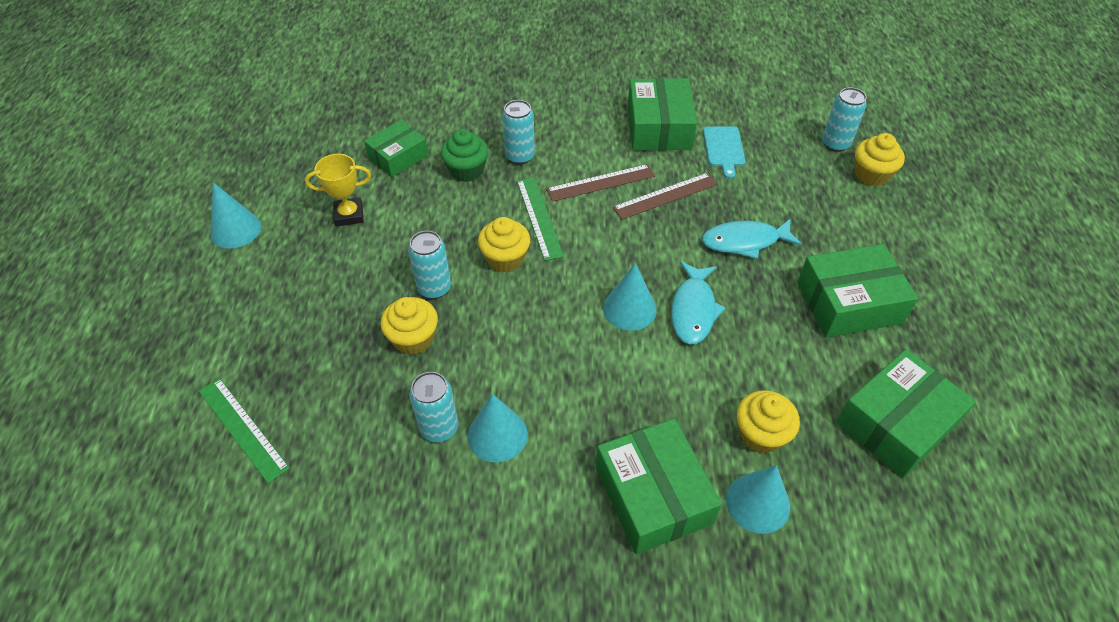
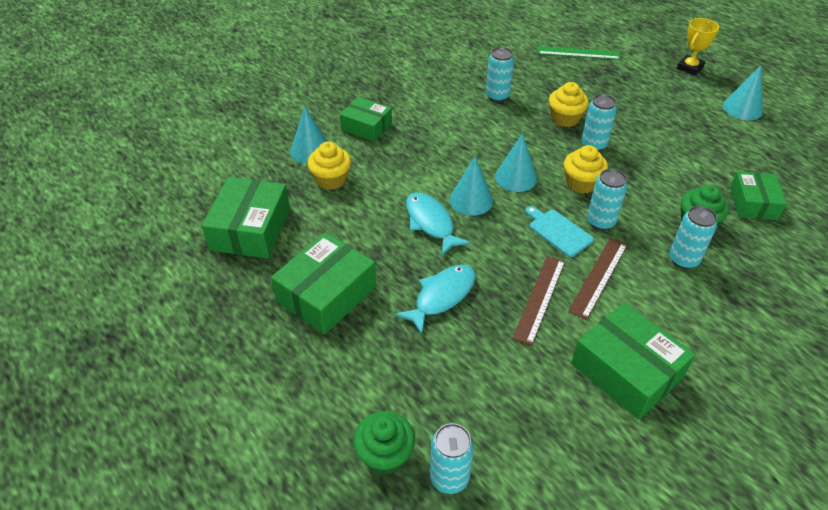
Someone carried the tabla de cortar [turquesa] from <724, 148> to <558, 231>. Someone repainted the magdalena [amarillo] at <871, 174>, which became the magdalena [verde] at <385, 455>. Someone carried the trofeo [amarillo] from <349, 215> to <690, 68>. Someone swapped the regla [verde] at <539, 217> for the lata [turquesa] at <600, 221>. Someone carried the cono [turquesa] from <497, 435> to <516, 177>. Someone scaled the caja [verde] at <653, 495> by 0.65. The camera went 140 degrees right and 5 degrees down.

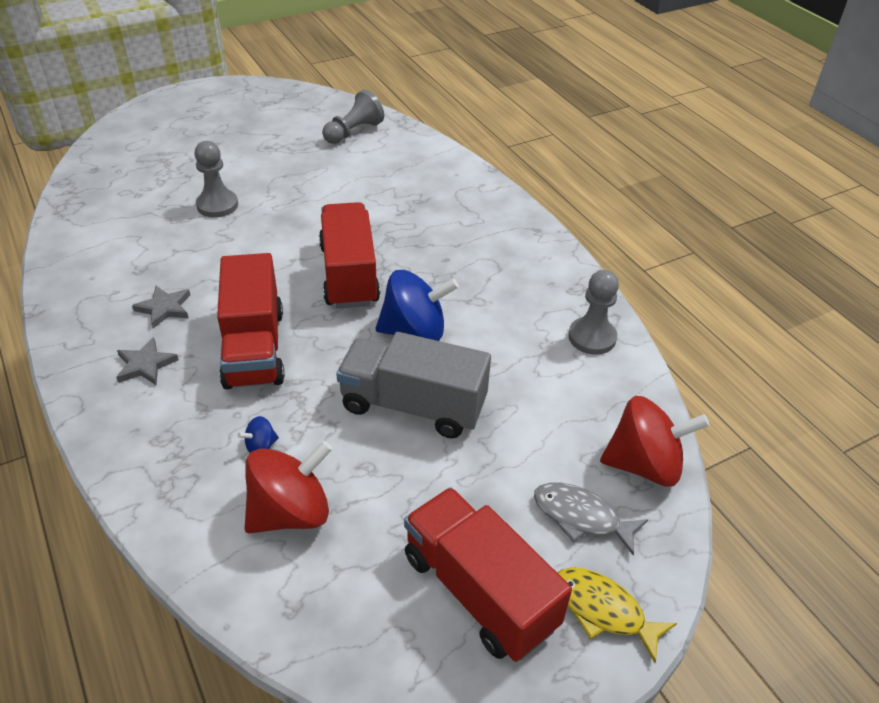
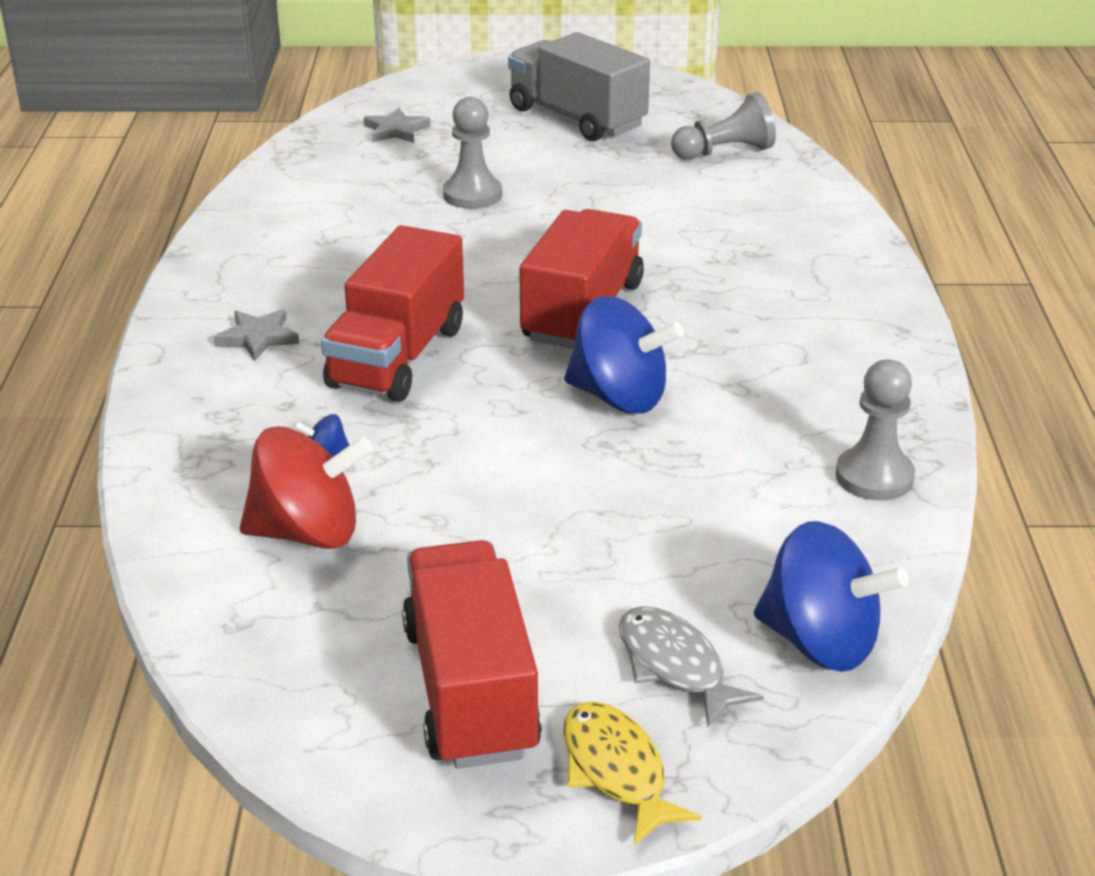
Someone carried the estrella [gris] from <164, 308> to <396, 130>. Someone carried the camión [gris] from <413, 406> to <577, 118>. Someone repainted the peonza [rojo] at <644, 465>, which became the peonza [azul] at <820, 642>. The camera went 30 degrees right and 10 degrees down.

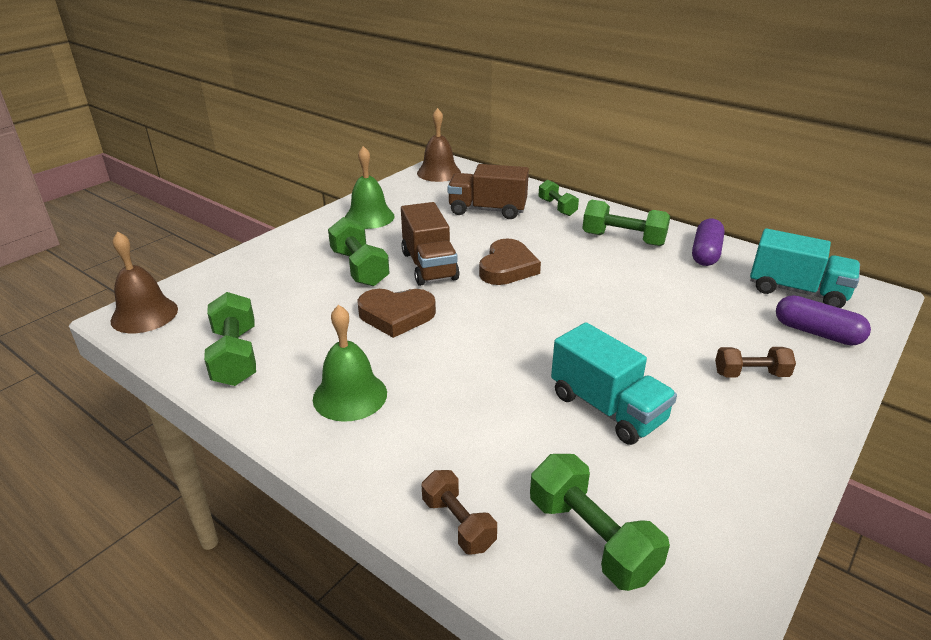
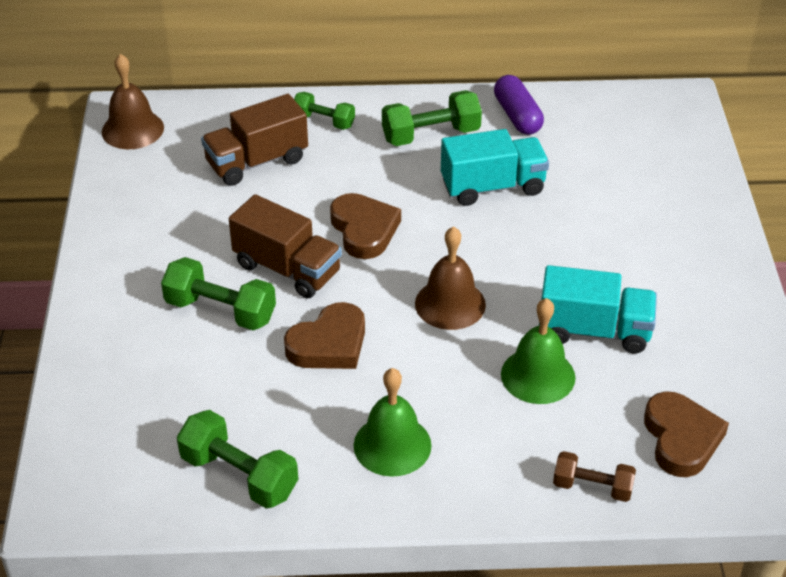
Someone carried the campana [verde] from <369, 217> to <538, 375>. Someone carried the camión [turquesa] from <797, 291> to <492, 187>. Someone carried the campana [marrón] from <144, 314> to <450, 304>. Someone took away the cápsula [morado] at <817, 333>. Someone took away the mancuerna [marrón] at <750, 374>. Someone swapped the mancuerna [verde] at <591, 538> for the corazón [marrón] at <681, 438>. The camera went 40 degrees left and 10 degrees up.

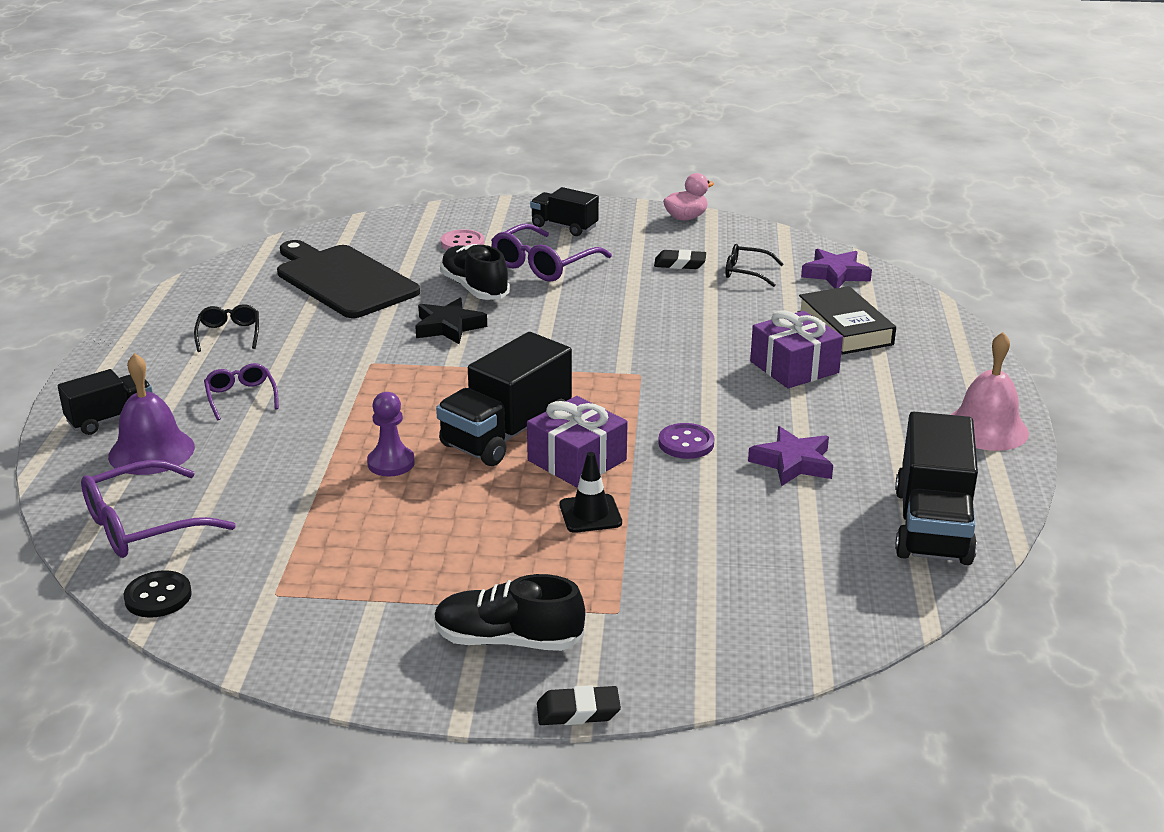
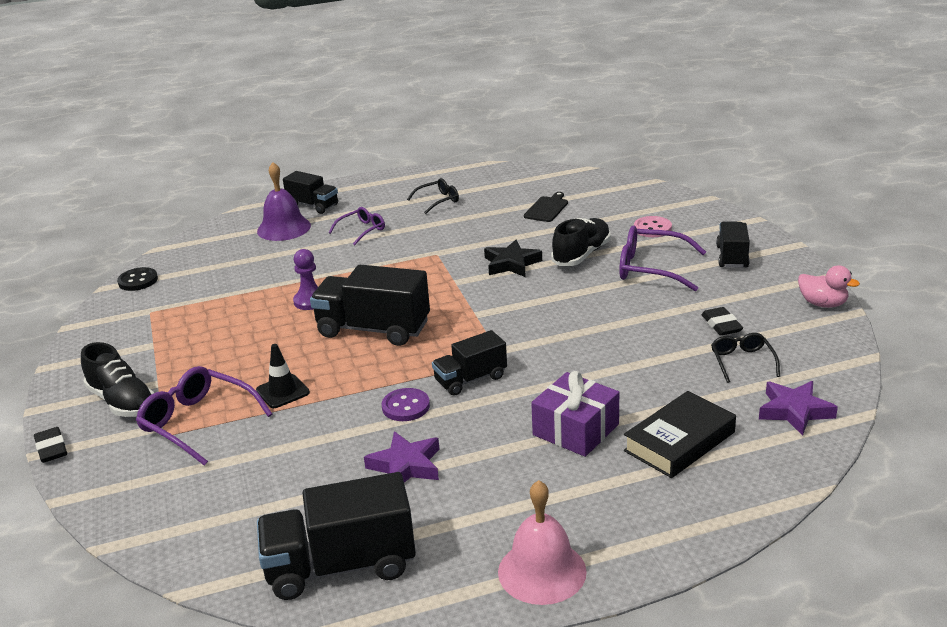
Someone scaled the tabla de cortar [negro] at <343, 280> by 0.45. Someone took away the regalo [morado] at <577, 460>. Someone carried the gafas [morado] from <144, 525> to <198, 423>. Someone rotated the zapato [negro] at <508, 640> by 150 degrees clockwise. Someone put down the camión [negro] at <470, 379>. The camera went 70 degrees right and 0 degrees up.

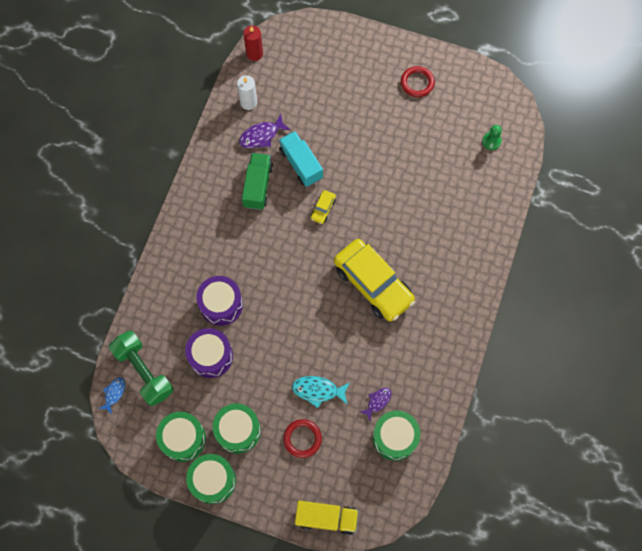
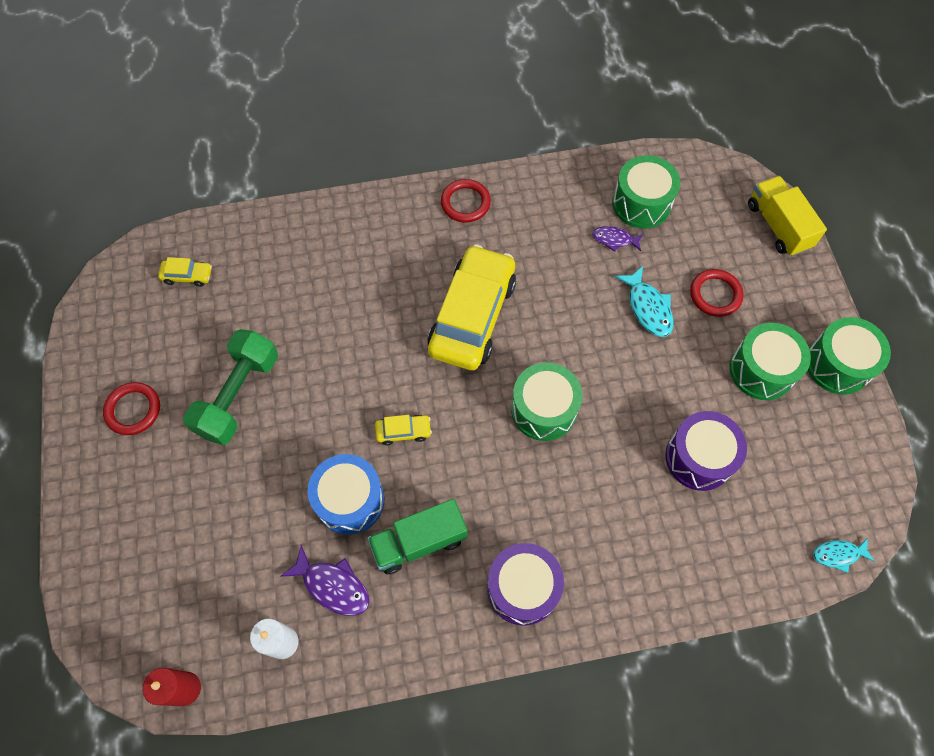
Someone swapped the peón [verde] at <491, 141> for the coche [amarillo] at <187, 276>. Someone swapped the camión [turquesa] at <301, 164> for the tambor [azul] at <350, 500>. Someone carried the tambor [morado] from <221, 304> to <522, 588>. Someone carried the mancuerna [verde] from <144, 371> to <238, 395>. Someone repainted the pez [azul] at <114, 393>, which became the pez [turquesa] at <838, 554>. Someone carried the tambor [verde] from <183, 439> to <543, 409>. Someone put down the anillo [rojo] at <465, 203>. The camera went 120 degrees left and 5 degrees down.

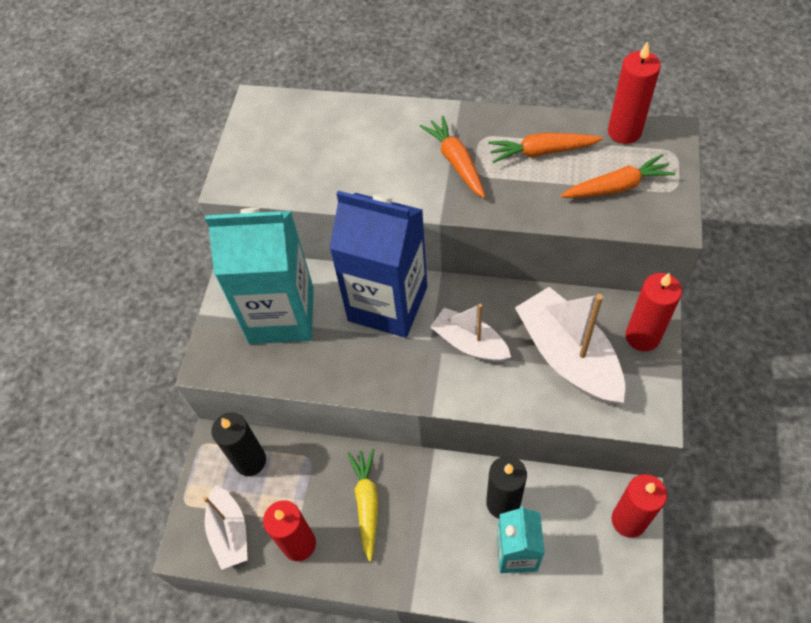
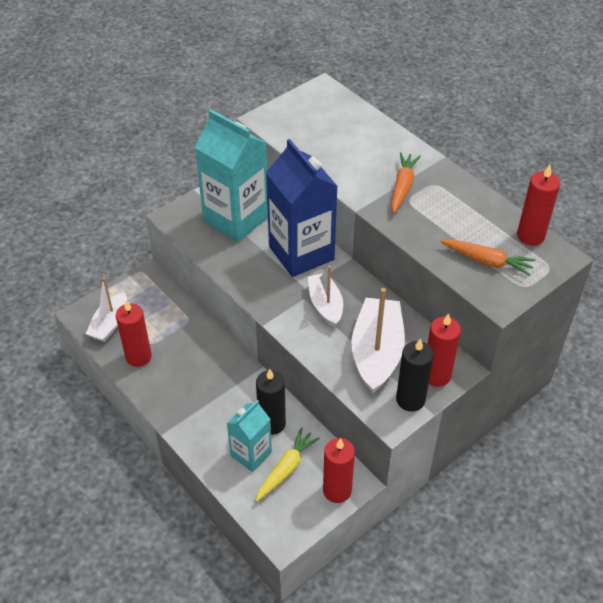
Someone took away the zanahoria [naranja] at <541, 152>. Someone carried the vela [negro] from <250, 461> to <410, 400>. Someone carried the zanahoria [amarillo] from <367, 503> to <286, 468>. The camera went 35 degrees right and 10 degrees down.

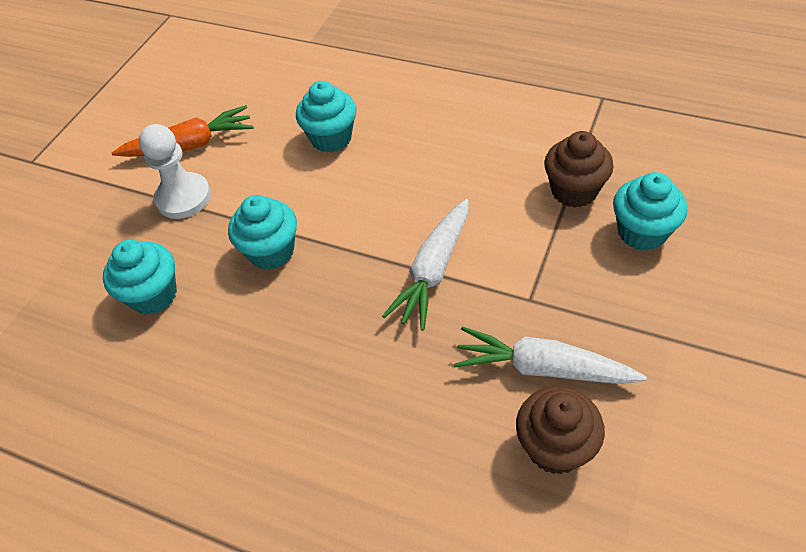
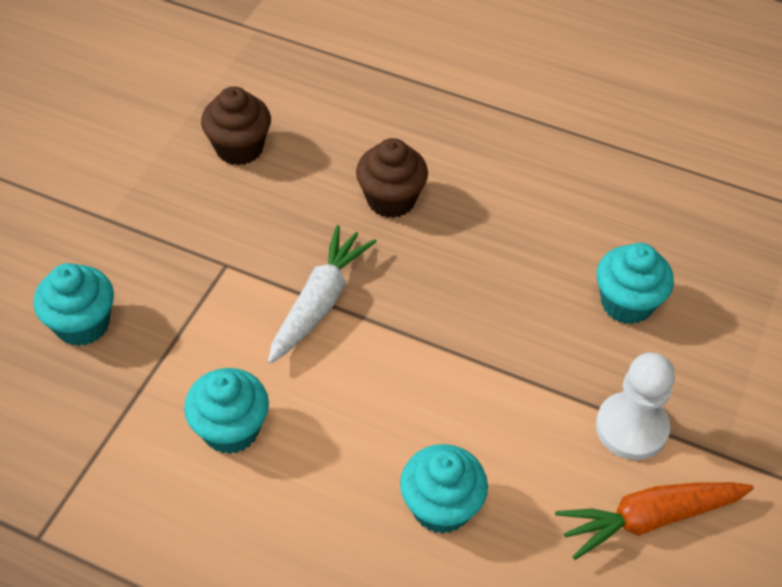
Someone carried the magdalena [marrón] from <574, 191> to <391, 199>. Someone carried the magdalena [turquesa] from <271, 251> to <231, 429>. Someone took away the zanahoria [blanco] at <542, 368>. The camera went 175 degrees right and 0 degrees up.

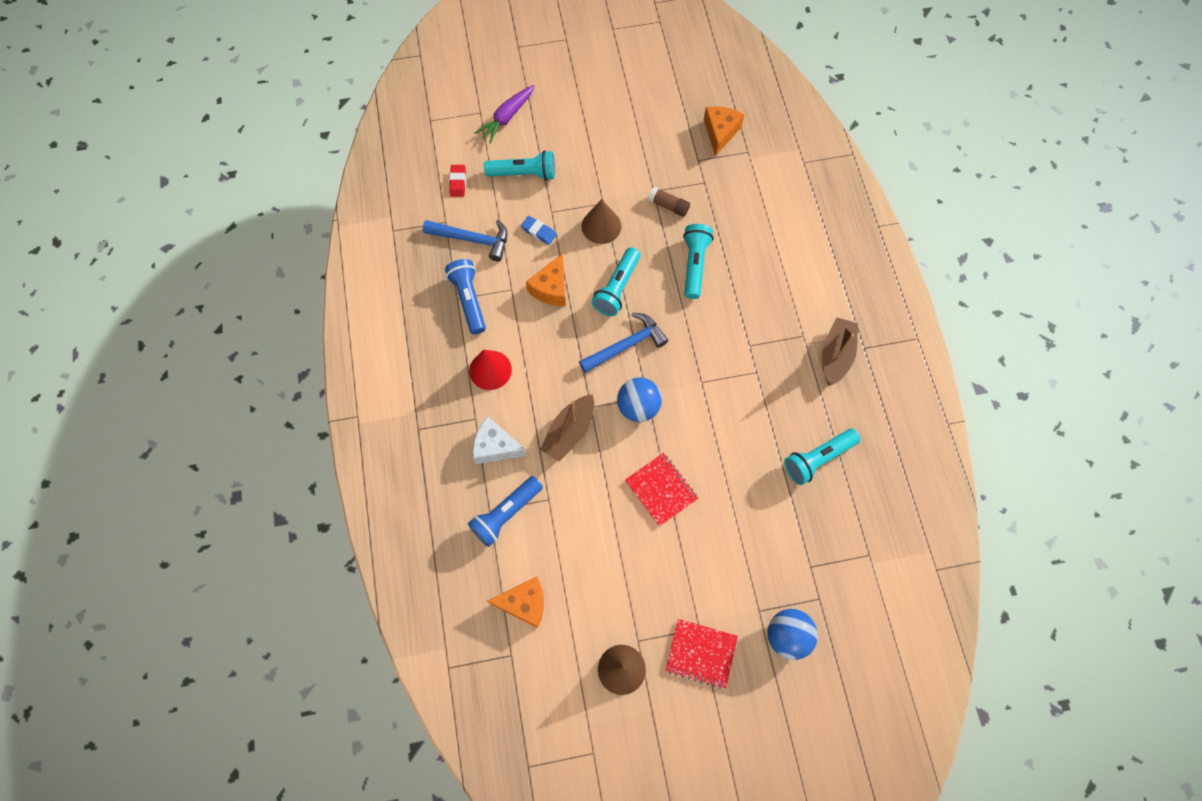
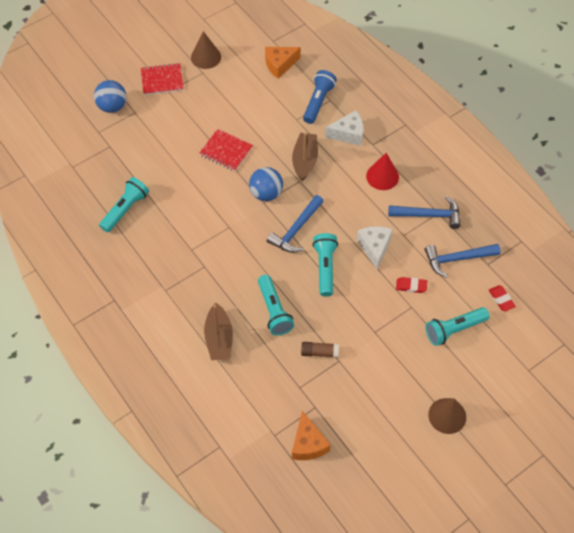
Someone took away the zanahoria [morado] at <507, 117>. Someone carried the cono [marrón] from <601, 226> to <447, 415>. Someone repainted the goma de borrar [azul] at <539, 232>, which became the goma de borrar [rojo] at <411, 286>. Someone repainted the queso [naranja] at <551, 288>, which became the queso [blanco] at <374, 247>. Someone swapped the lámpara de mano [azul] at <469, 300> for the martillo [azul] at <429, 215>. Someone carried the barco [marrón] from <835, 355> to <219, 338>. The camera went 155 degrees right and 10 degrees down.

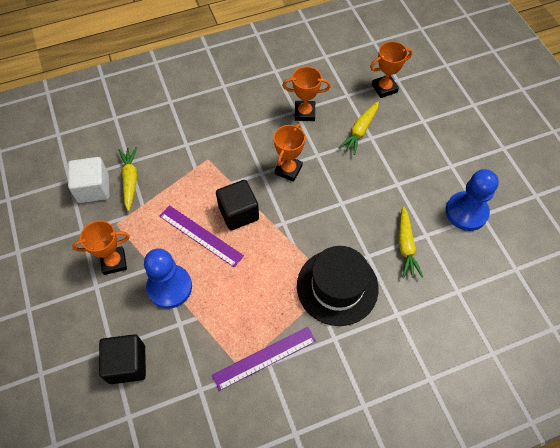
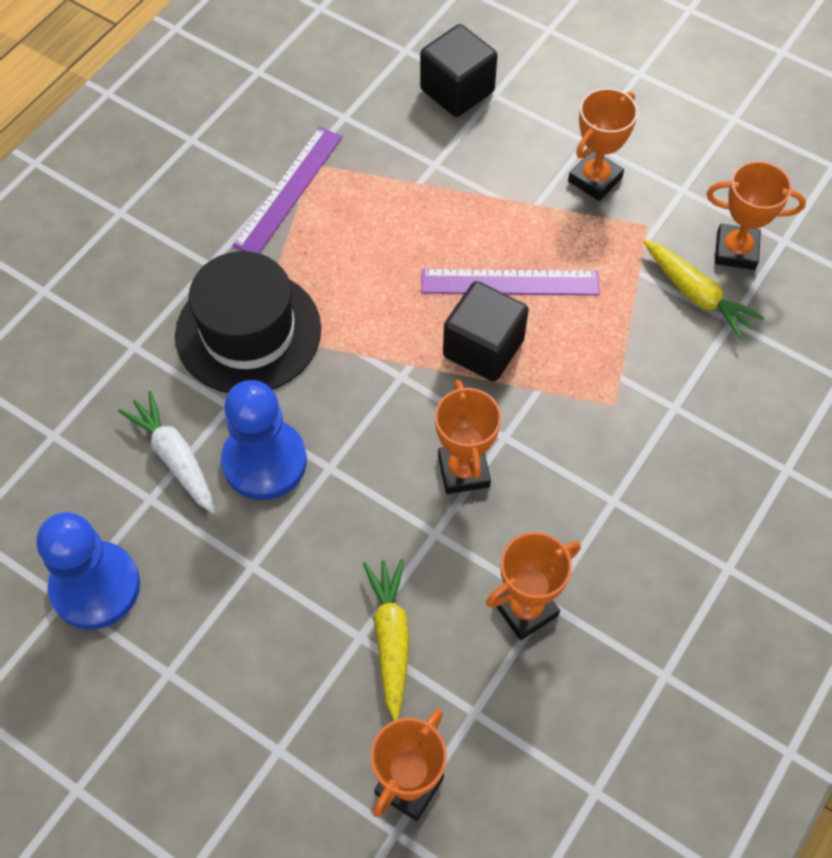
Someone swapped the cubo [blanco] at <93, 188> for the trofeo [naranja] at <736, 251>. Someone repainted the zanahoria [amarillo] at <405, 246>, which became the zanahoria [blanco] at <175, 458>. Someone carried the peón [azul] from <169, 287> to <264, 461>. The camera went 145 degrees right and 0 degrees up.

